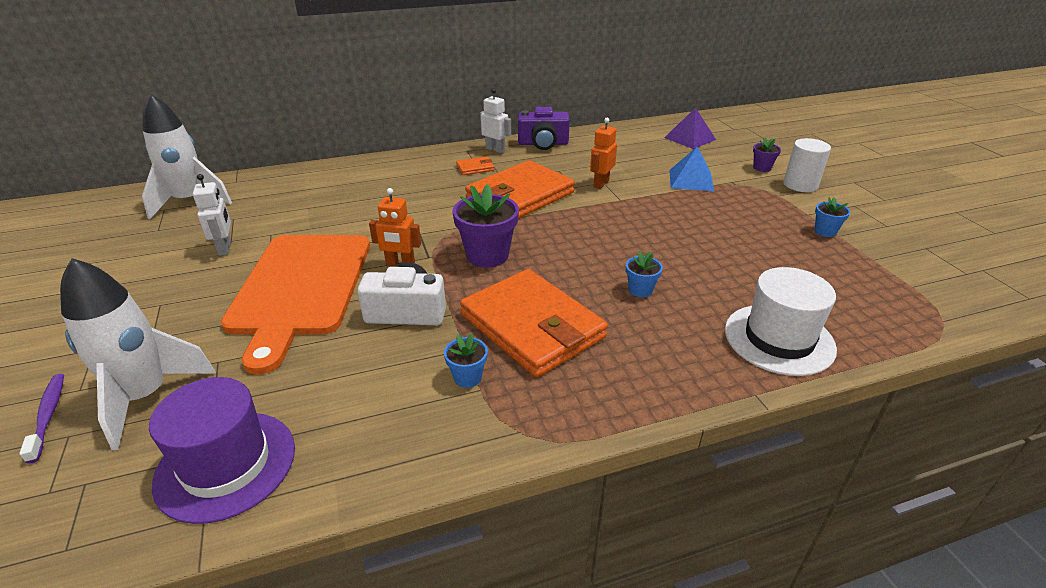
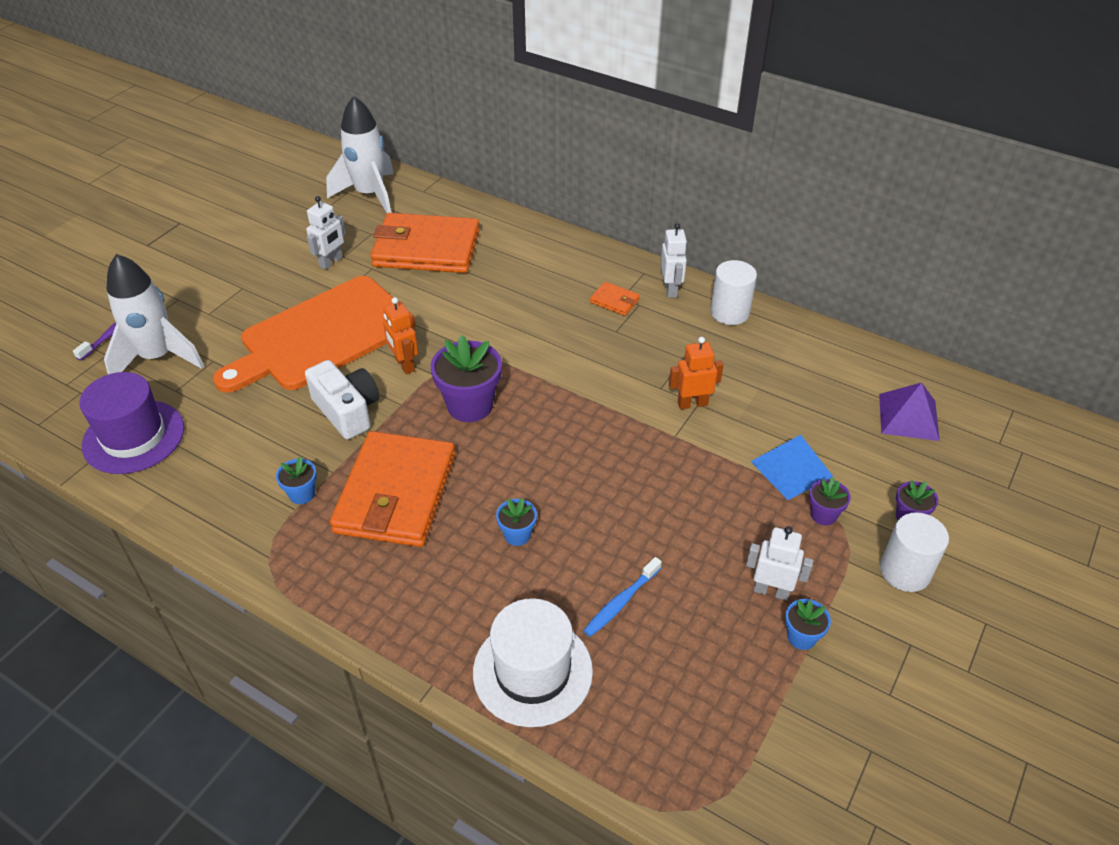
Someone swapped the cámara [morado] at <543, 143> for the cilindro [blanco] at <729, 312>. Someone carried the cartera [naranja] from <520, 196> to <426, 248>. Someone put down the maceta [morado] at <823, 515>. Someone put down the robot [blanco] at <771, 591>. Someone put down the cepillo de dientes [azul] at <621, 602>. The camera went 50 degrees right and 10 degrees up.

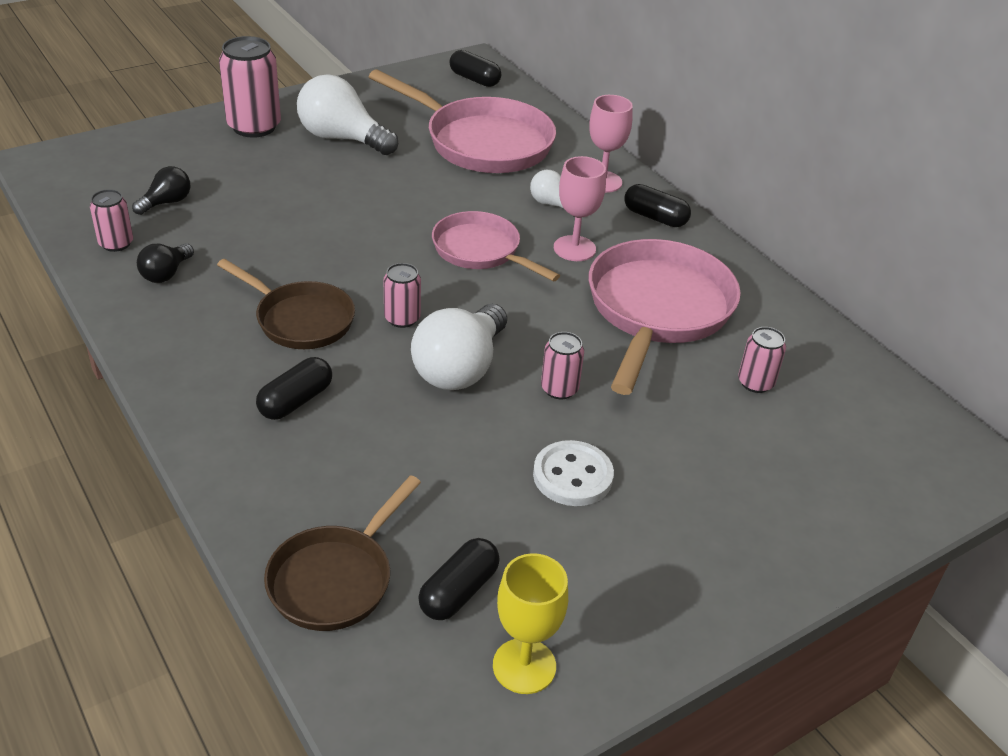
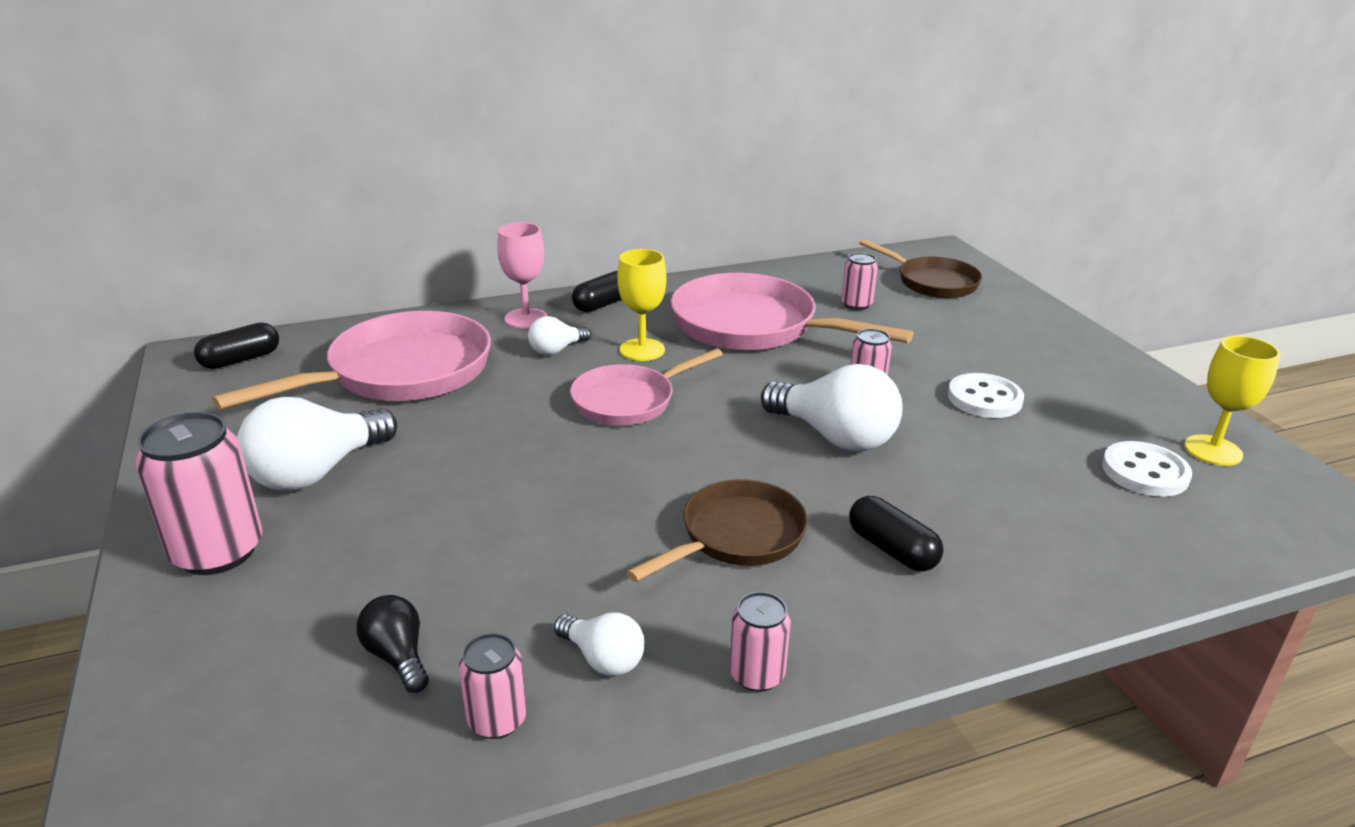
Someone repainted the copa [rosa] at <574, 248>, which became the copa [amarillo] at <642, 350>. Someone repainted the bombilla [negro] at <166, 274>, which became the bombilla [blanco] at <603, 659>. Someone carried the lata [rosa] from <402, 318> to <757, 675>. Someone carried the sartén [marrón] from <335, 578> to <932, 282>. Someone swapped the cápsula [negro] at <459, 591> for the botón [blanco] at <1144, 472>. The camera went 75 degrees left and 10 degrees down.

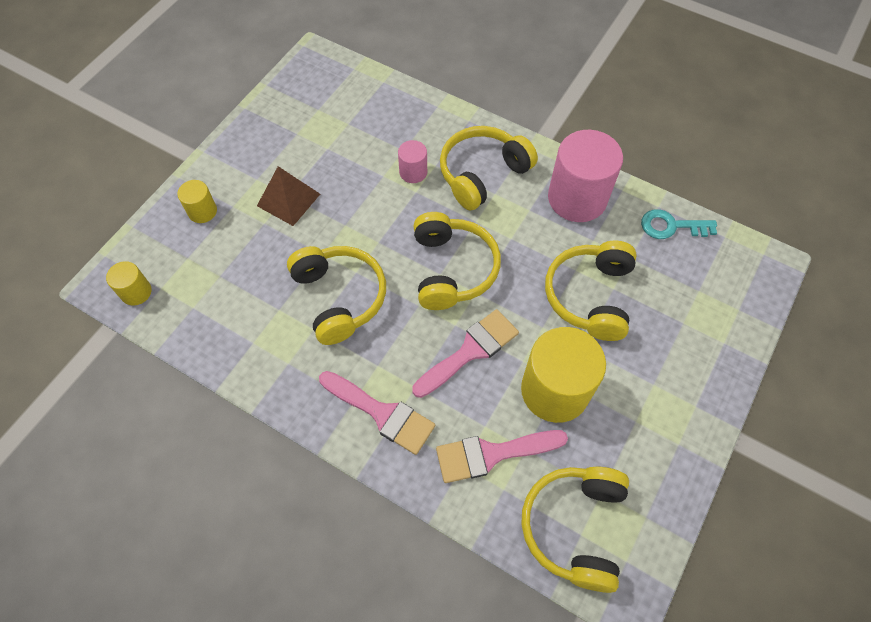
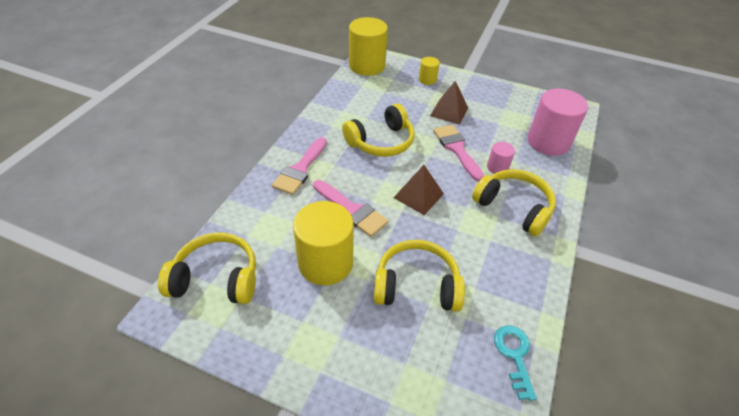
Someone carried the cilindro [rosa] from <577, 198> to <548, 142>. Someone swapped the auriculares [amarillo] at <452, 269> for the pirámide [marrón] at <418, 195>. Someone scaled the cilindro [amarillo] at <136, 292> by 2.07. Someone carried the pincel [rosa] from <492, 454> to <456, 149>. The camera went 80 degrees right and 15 degrees down.

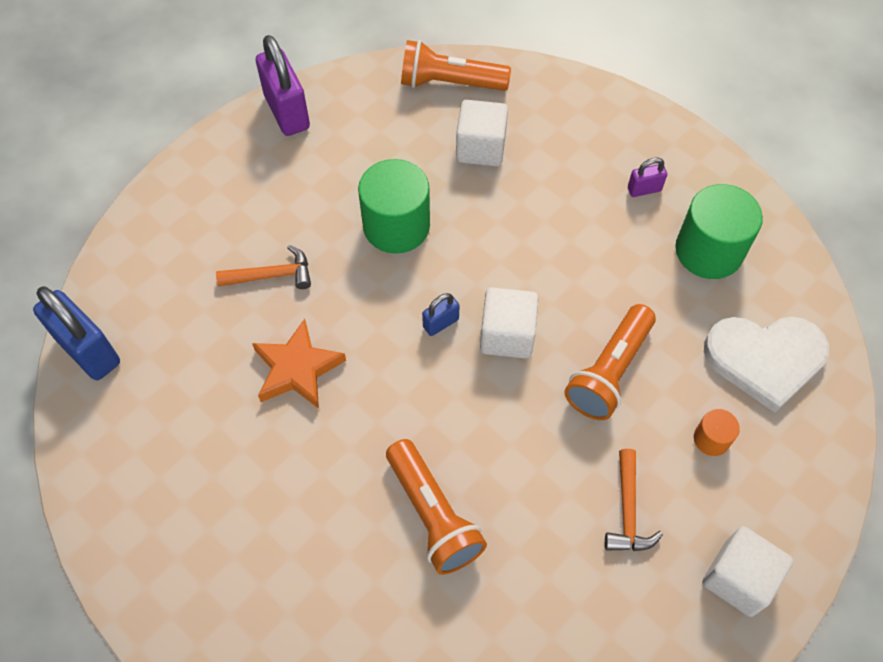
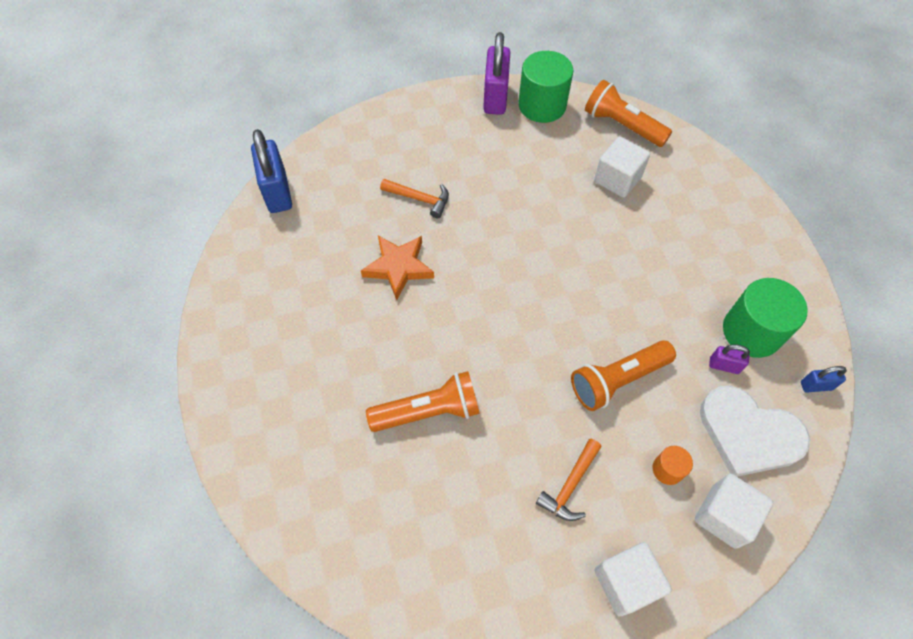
Someone carried the candado [morado] from <644, 189> to <724, 365>. Someone carried the cilindro [verde] from <396, 226> to <542, 105>. Someone carried the cubo [blanco] from <507, 335> to <724, 516>. Someone carried the candado [azul] from <440, 323> to <816, 386>. Someone rotated the lámpara de mano [naranja] at <433, 515> by 105 degrees counterclockwise. The camera went 30 degrees right and 0 degrees up.

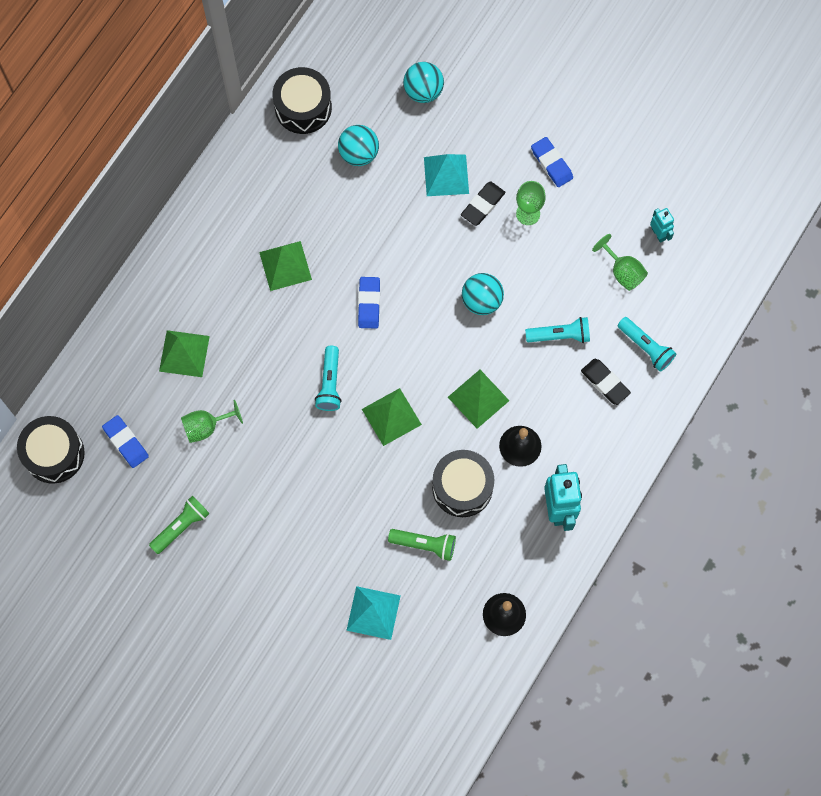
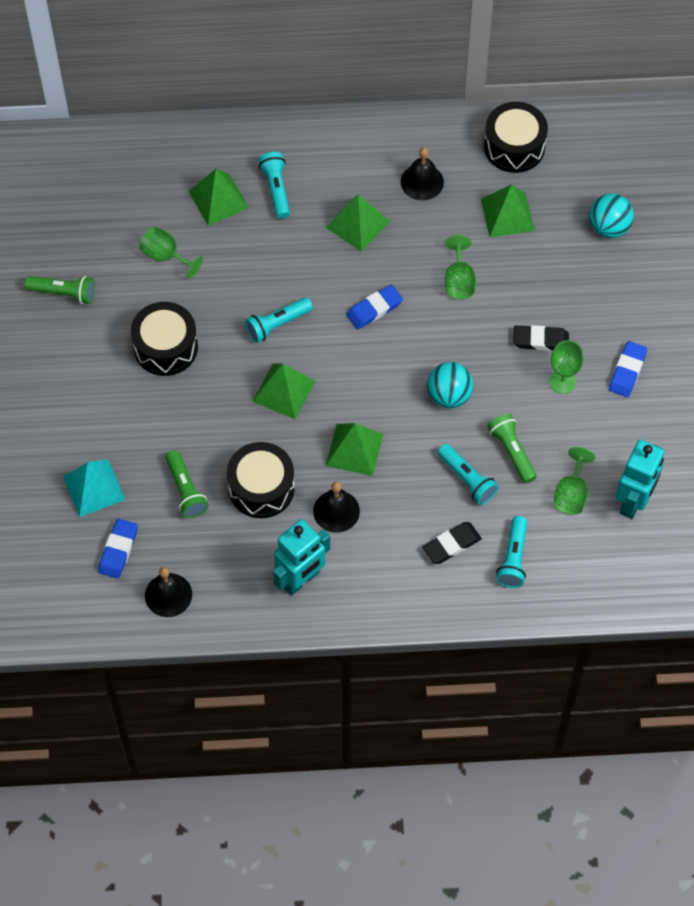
Someone swapped the pelota [turquesa] at <359, 153> for the pirámide [verde] at <507, 215>. Someone took away the pirámide [turquesa] at <446, 175>. Someone scaled the robot [turquesa] at <658, 234> by 1.88. Someone rotated the goma de borrar [negro] at <605, 382> by 45 degrees clockwise. Someone carried the goma de borrar [azul] from <126, 442> to <118, 550>. Someone carried the tambor [negro] from <54, 454> to <165, 347>. Someone put down the campana [negro] at <422, 182>. Someone put down the lámpara de mano [turquesa] at <276, 189>. Someone put down the copa [verde] at <459, 280>. Someone put down the lámpara de mano [verde] at <512, 452>. The camera went 55 degrees right and 10 degrees down.

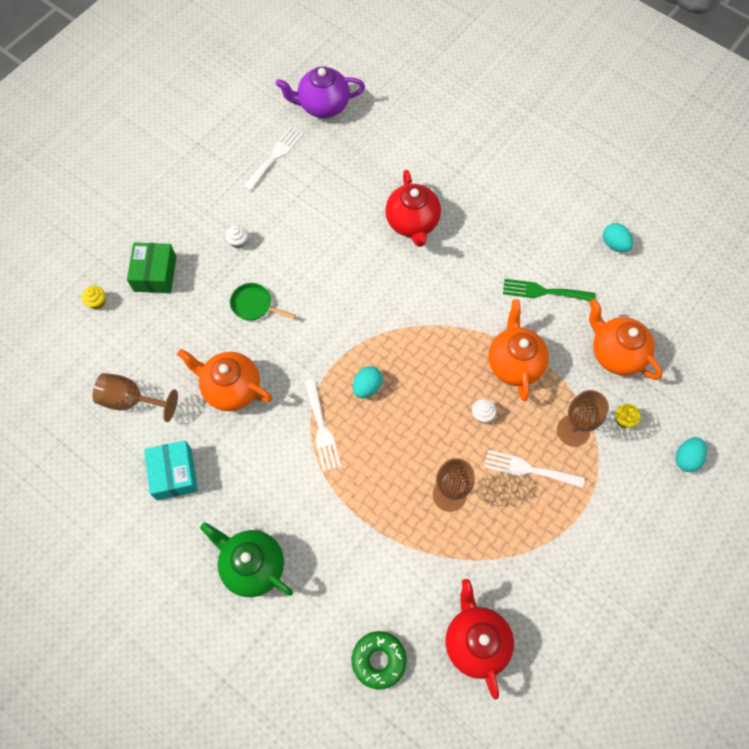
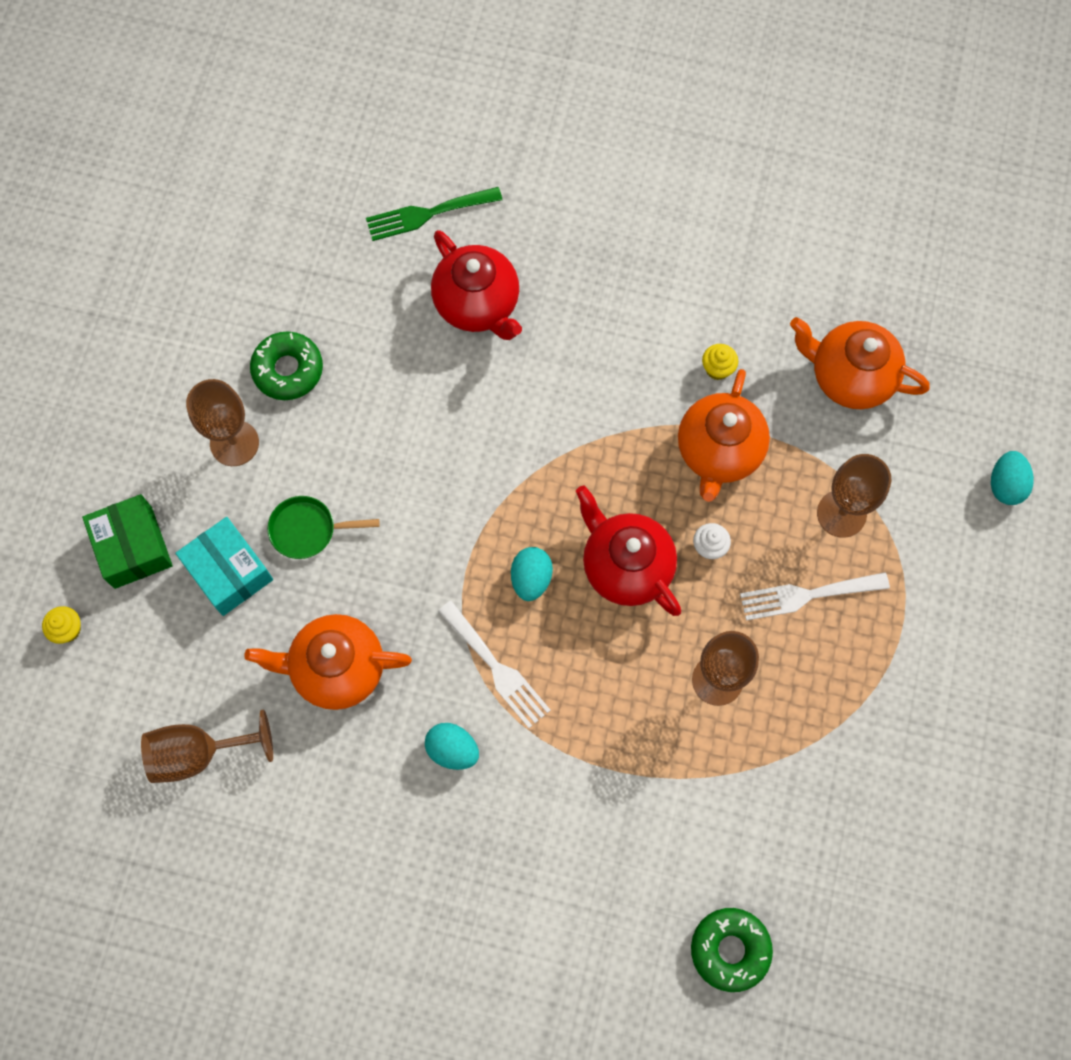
Someone took away the tetera [morado] at <322, 106>. Someone took away the tenedor [blanco] at <275, 156>. Someone carried the huevo [turquesa] from <614, 244> to <452, 750>. Someone swapped the magdalena [blanco] at <238, 242> for the copa [marrón] at <234, 443>. Someone carried the tenedor [verde] from <543, 291> to <427, 214>. Someone rotated the tetera [naranja] at <514, 363> by 135 degrees counterclockwise. Someone carried the magdalena [amarillo] from <624, 420> to <717, 368>. Someone carried the caja [turquesa] from <174, 474> to <229, 572>. Someone took away the tetera [verde] at <252, 565>. Someone carried the tetera [rojo] from <475, 641> to <625, 566>. Someone put down the rosquilla [verde] at <288, 370>. The camera went 25 degrees left and 5 degrees up.

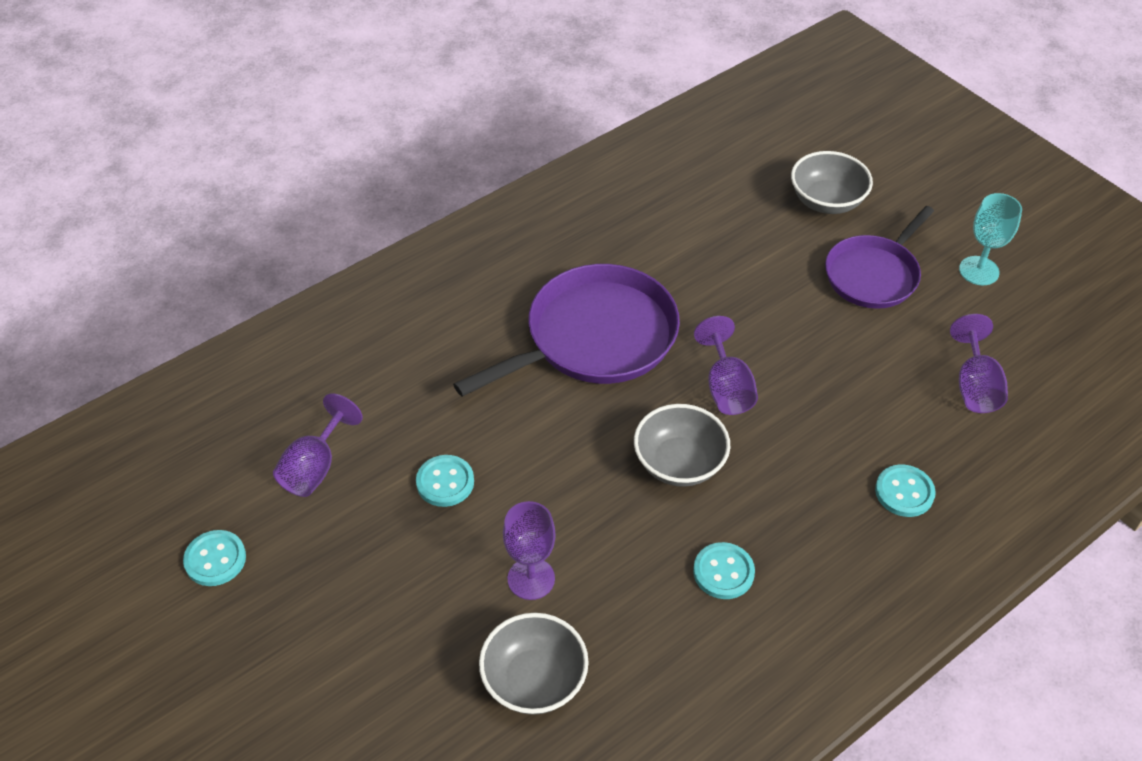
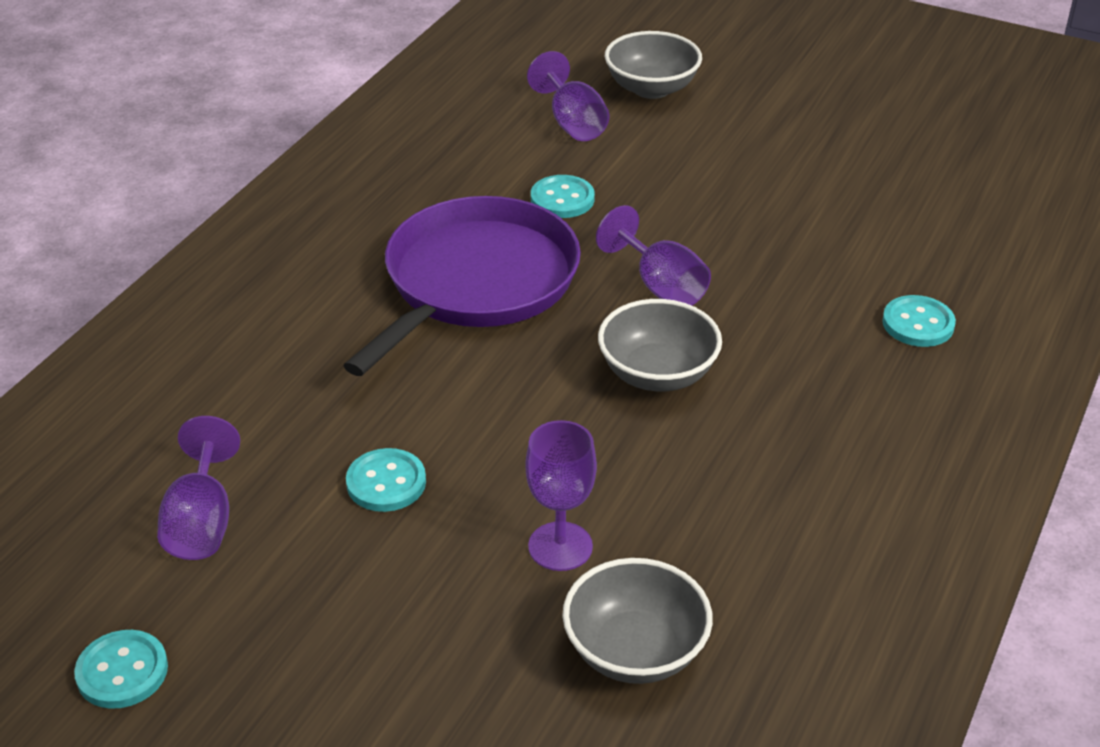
Someone took away the copa [turquesa] at <979, 271>. Someone took away the sartén [morado] at <873, 275>. Someone carried the copa [morado] from <974, 386> to <572, 123>. Someone carried the botón [turquesa] from <723, 572> to <562, 199>. The camera went 25 degrees left and 10 degrees down.

